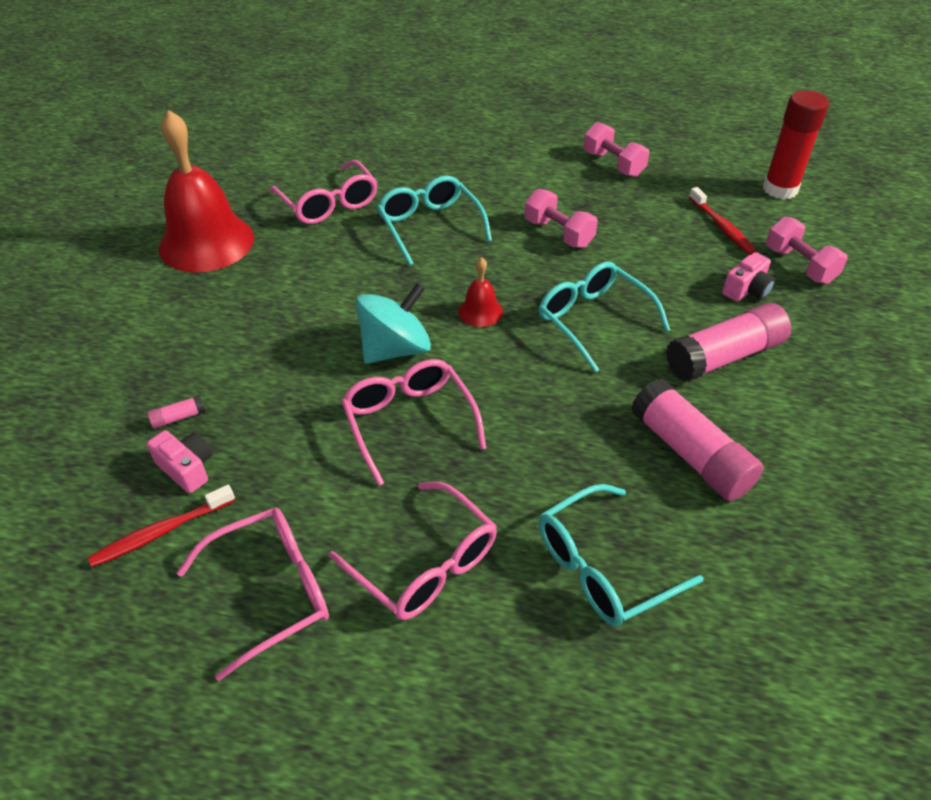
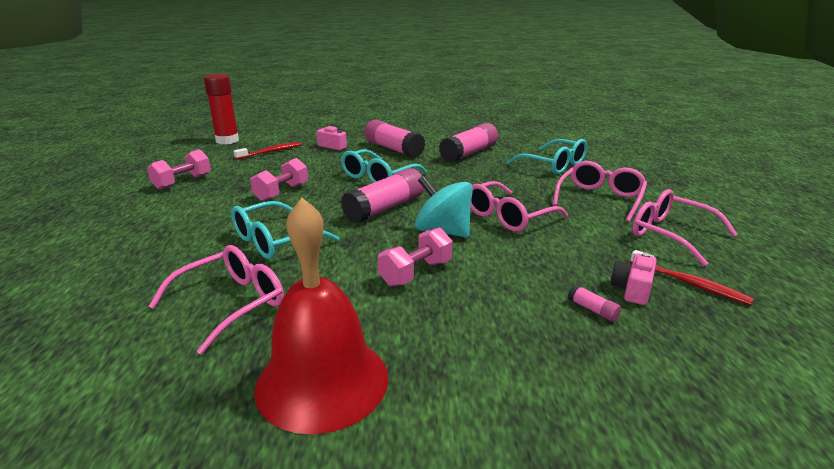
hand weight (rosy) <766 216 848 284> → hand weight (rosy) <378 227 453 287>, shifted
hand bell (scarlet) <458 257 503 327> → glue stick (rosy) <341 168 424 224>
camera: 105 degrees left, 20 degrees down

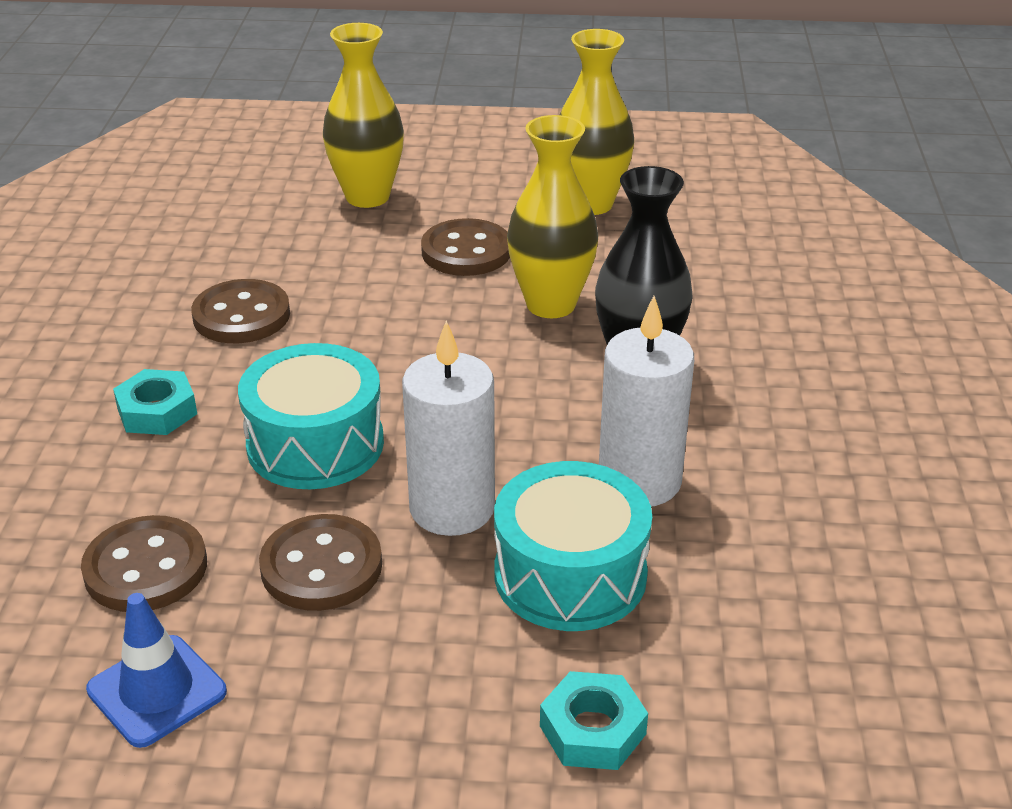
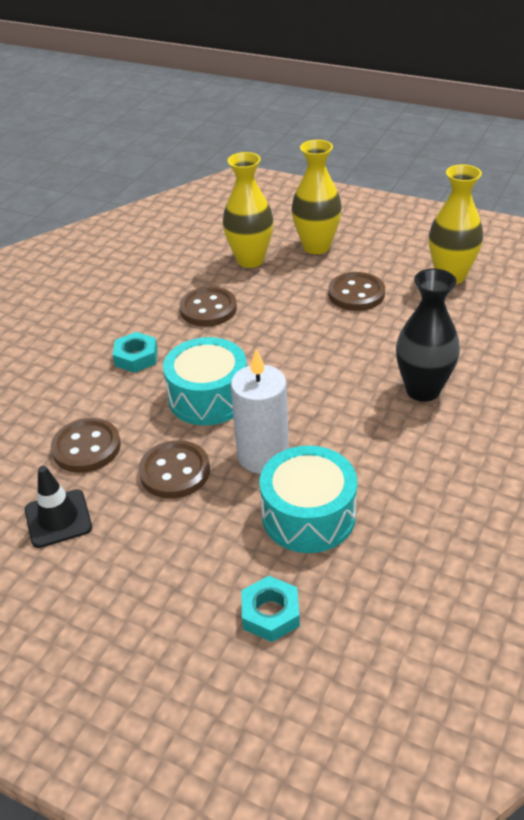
vase (golden) <507 115 598 318> → vase (golden) <223 152 273 268>, shifted
candle (white) <599 296 694 507> → -
traffic cone (cobalt) <86 593 227 748> → traffic cone (ebony) <25 466 92 548>
camera: 25 degrees right, 5 degrees up

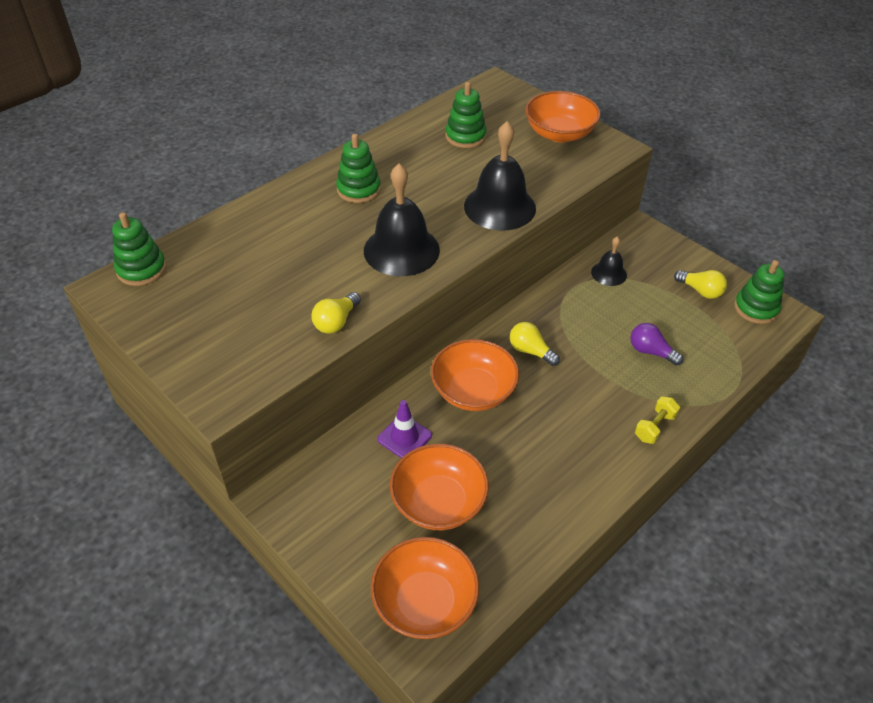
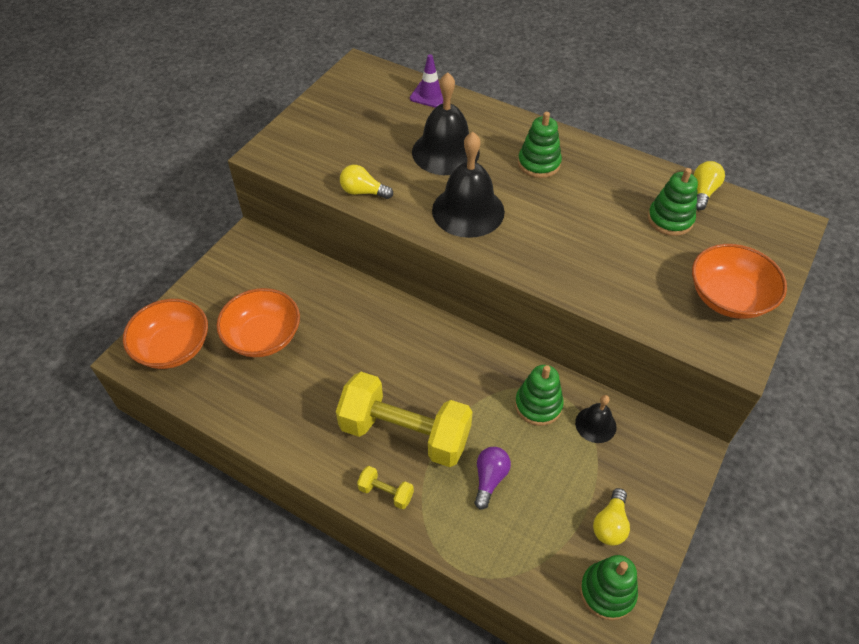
hand bell (ebony) <464 121 536 231> → hand bell (ebony) <412 72 480 175>, shifted
ring stacker (emerald) <112 212 166 286> → ring stacker (emerald) <515 365 564 426>, shifted
bulb (golden) <510 322 560 366> → bulb (golden) <694 161 725 210>, shifted
bowl (bright orange) <431 339 519 411> → -
traffic cone (purple) <377 400 432 458> → traffic cone (purple) <410 54 443 108>, shifted
- → hand weight (golden) <336 372 473 467>
camera: 75 degrees right, 5 degrees up

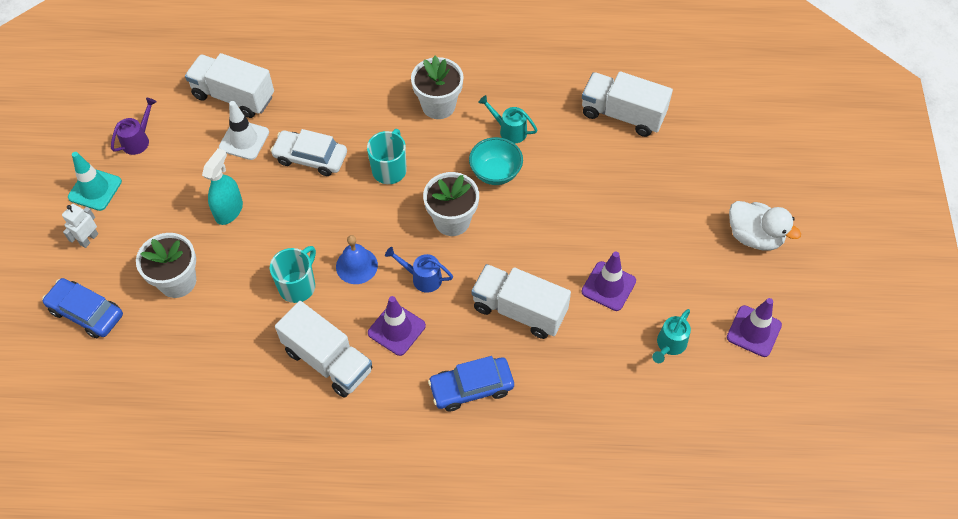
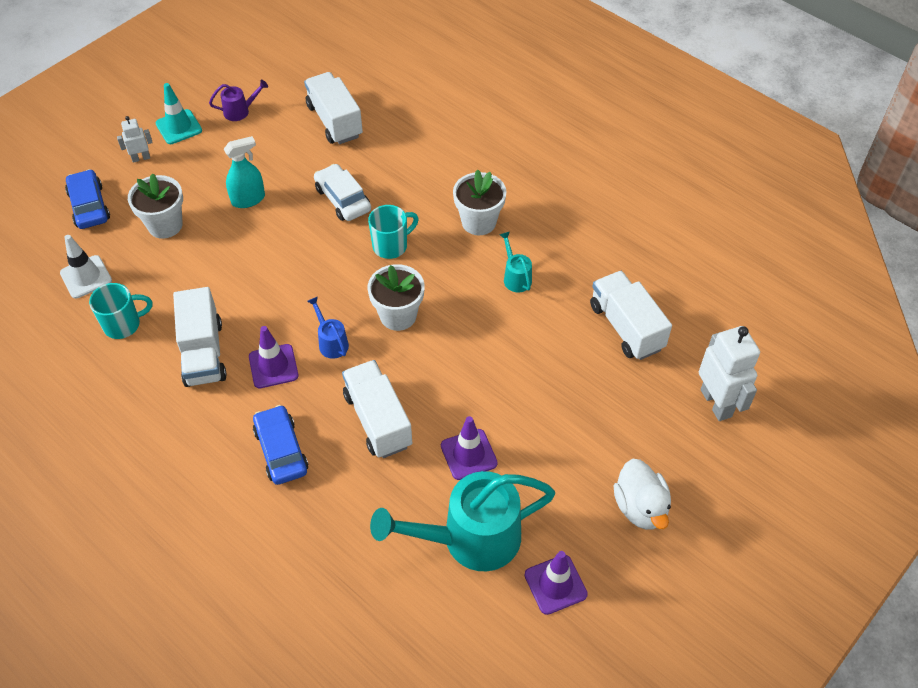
traffic cone (white) <219 101 269 160> → traffic cone (white) <60 235 112 298>, shifted
bowl (teal) <469 137 523 185> → -
hand bell (cobalt) <336 235 378 284> → -
mug (teal) <270 246 316 303> → mug (teal) <89 283 153 339>, shifted
watering can (teal) <652 309 691 363> → watering can (teal) <370 471 555 571>, x2.29
toy car (cobalt) <428 356 514 412> → toy car (cobalt) <253 405 309 485>, 45 degrees clockwise
- → robot figure (white) <699 326 760 421>
camera: 40 degrees right, 5 degrees down

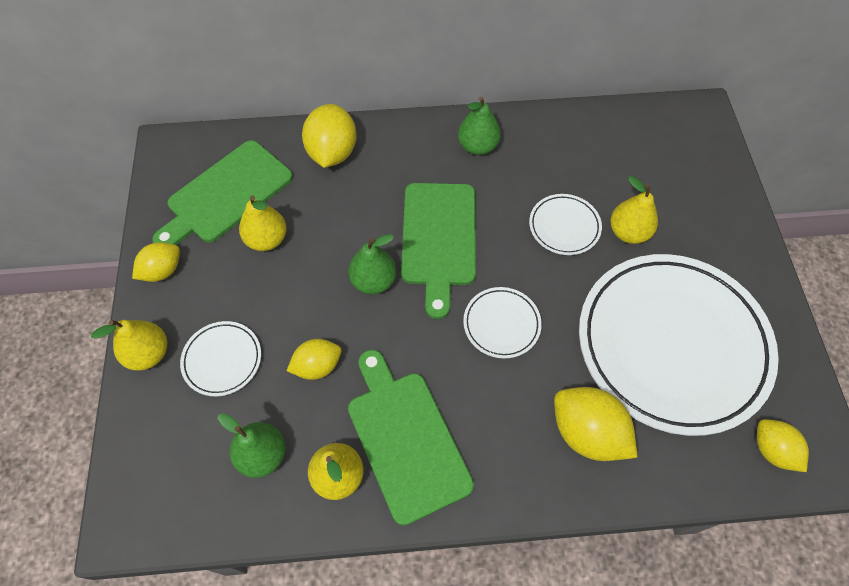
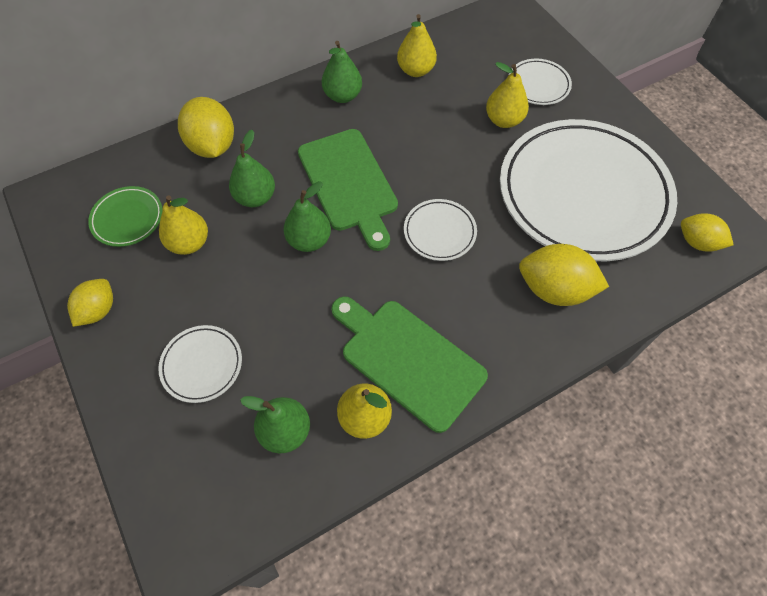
cutting board (emerald) <152 140 293 245> → plate (emerald) <88 186 162 247>
plate (white) <529 194 602 255> → plate (white) <508 59 572 105>, shifted
pear fruit (golden) <91 320 167 370> → pear fruit (golden) <397 14 437 77>, shifted
citrus fruit (golden) <287 339 341 380> → -
- → pear fruit (emerald) <229 130 275 207>
camera: 25 degrees left, 0 degrees up

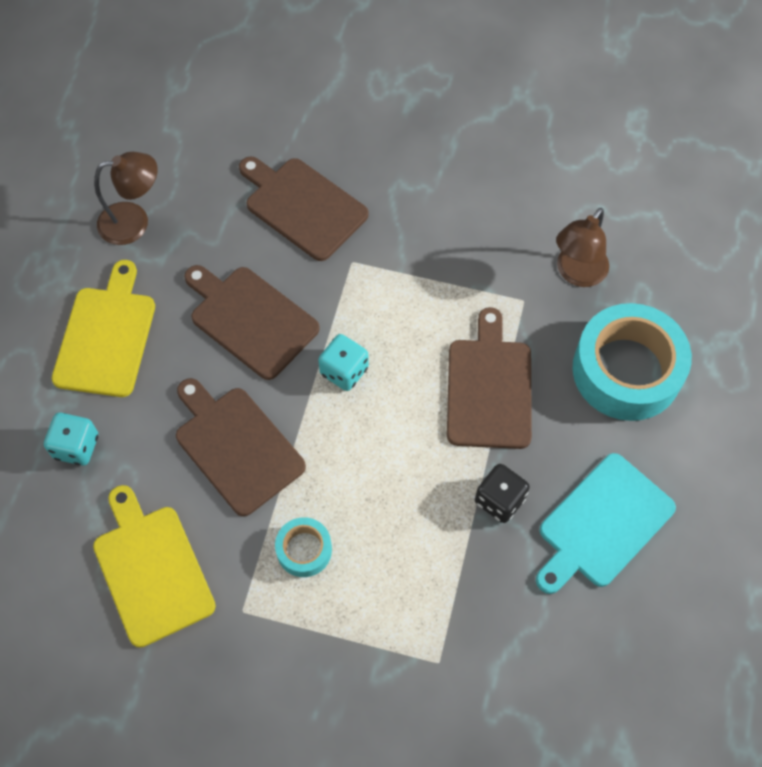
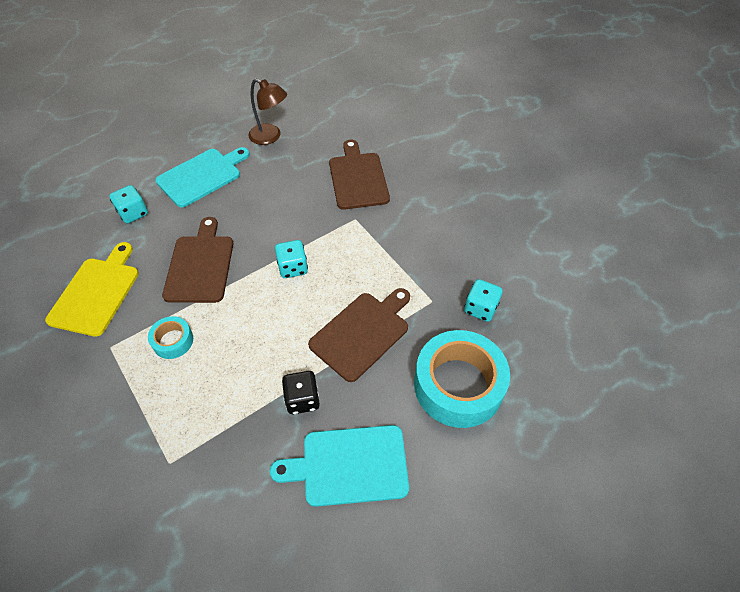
reading lamp (russet) <556 208 609 287> → game die (teal) <464 279 502 322>
cutting board (golden) <52 260 155 397> → cutting board (teal) <155 147 249 207>
cutting board (russet) <184 265 320 380> → -
camera: 40 degrees right, 10 degrees down

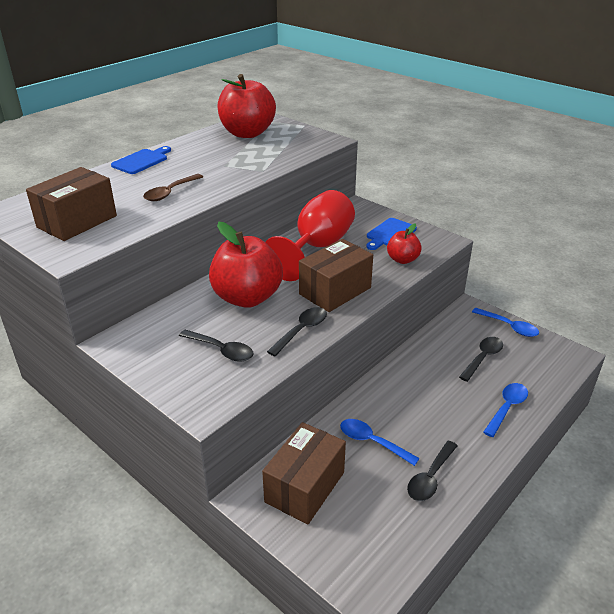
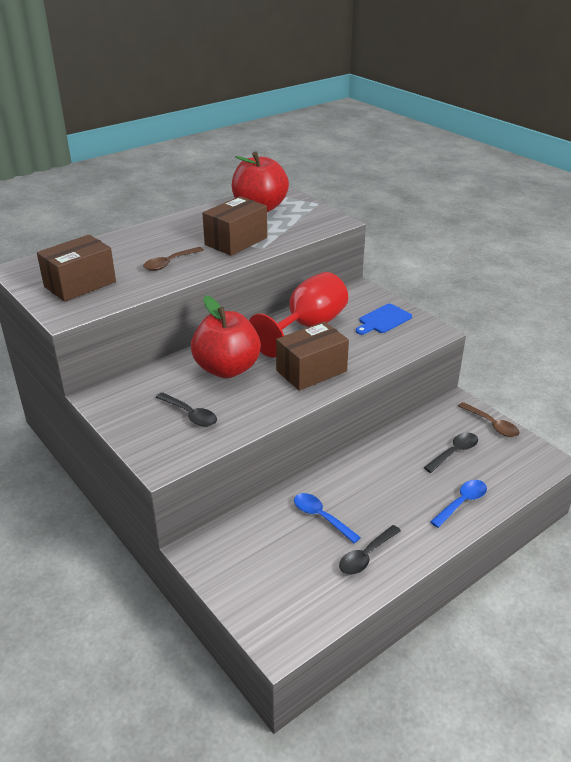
cutting board (cobalt) <111 146 171 174> → -
apple (scarlet) <387 223 422 264> → -
teaspoon (ebony) <267 307 327 356> → -
teaspoon (cobalt) <472 308 539 337> → teaspoon (russet) <458 402 520 437>
package (russet) <262 422 346 524> → package (russet) <202 196 267 256>, shifted
camera: 10 degrees right, 0 degrees up

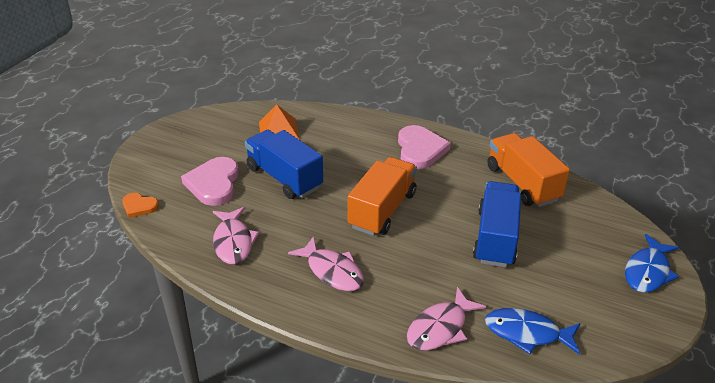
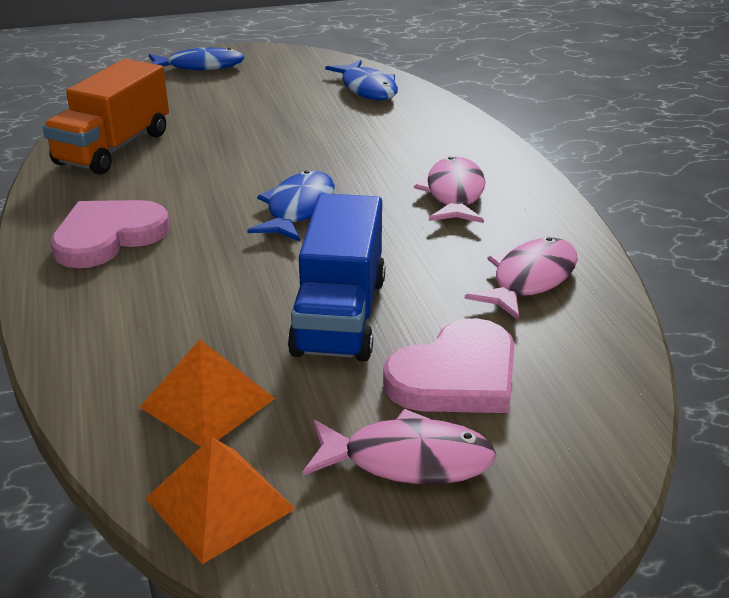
truck (bright orange) <348 157 417 236> → toy fish (cobalt) <247 170 335 242>
truck (cobalt) <473 181 521 267> → -
heart shape (bright orange) <122 193 159 218> → -
toy fish (rosy) <407 287 486 351> → toy fish (rosy) <302 409 496 484>, shifted
- → solid pyramid (bright orange) <145 437 295 564>
camera: 130 degrees left, 5 degrees down

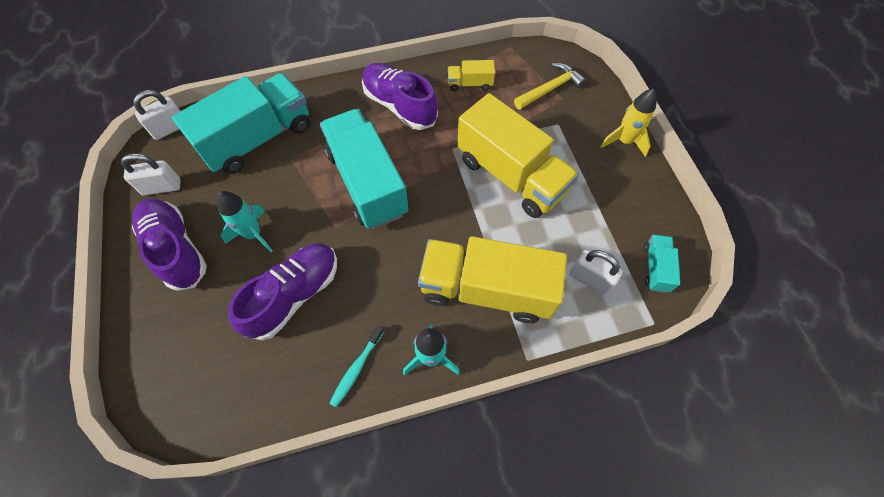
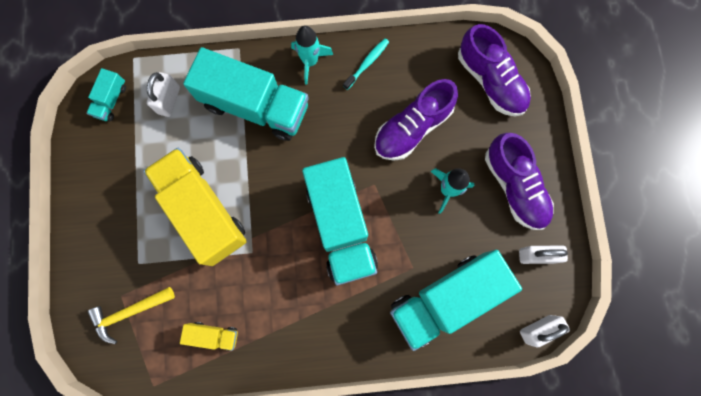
shoe (purple) <362 63 438 130> → shoe (purple) <458 24 531 116>, shifted
rocket (golden) <600 88 657 157> → -
truck (golden) <418 236 567 323> → truck (teal) <183 47 309 141>
lock (white) <569 250 623 295> → lock (white) <147 72 180 117>, 60 degrees clockwise
camera: 170 degrees left, 15 degrees up

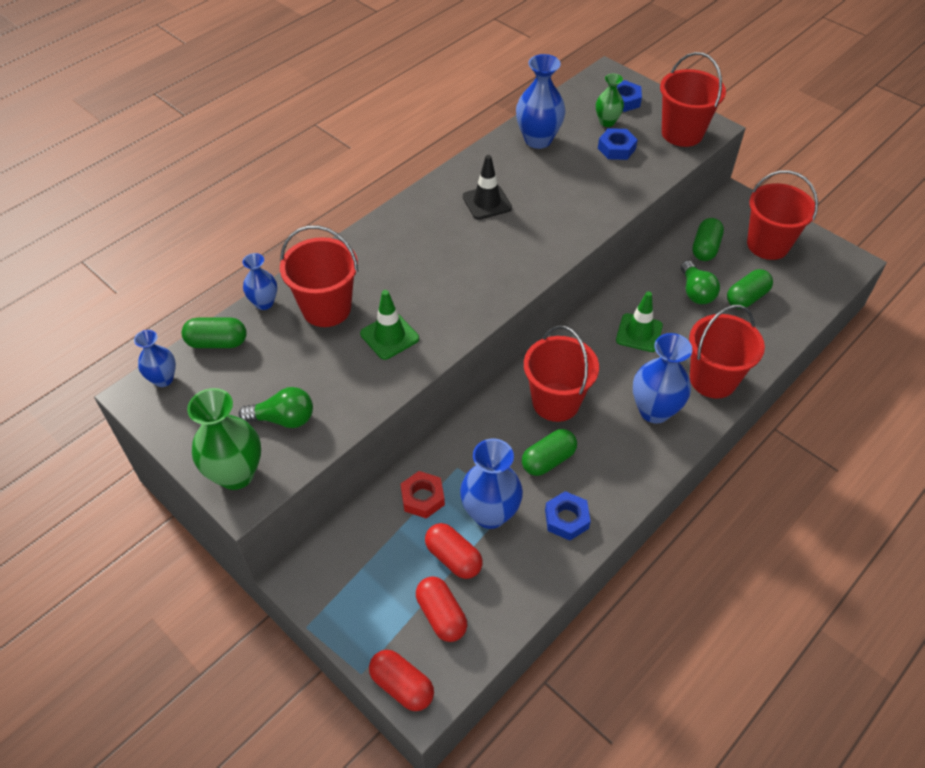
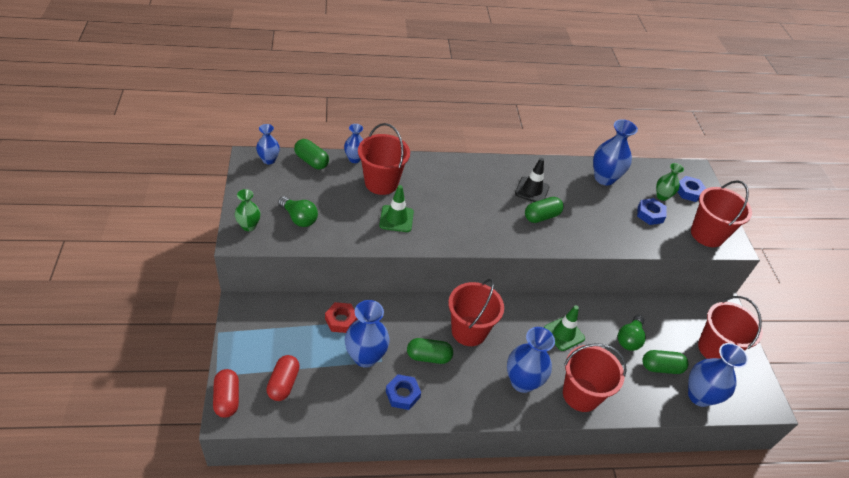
pill shape (emerald) <692 218 724 261> → pill shape (emerald) <525 197 564 223>, shifted
vase (emerald) <187 388 261 490> → vase (emerald) <235 189 260 231>, x0.59
pill shape (scarlet) <425 523 483 579> → -
- → vase (cobalt) <688 343 748 407>
camera: 35 degrees right, 5 degrees down

